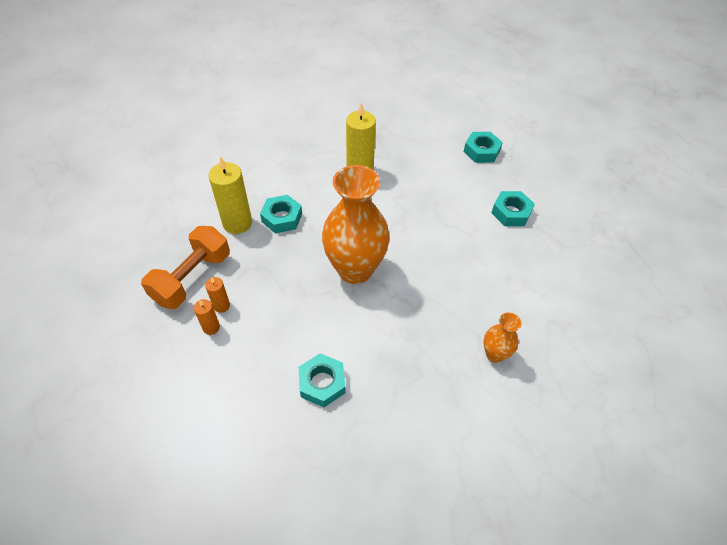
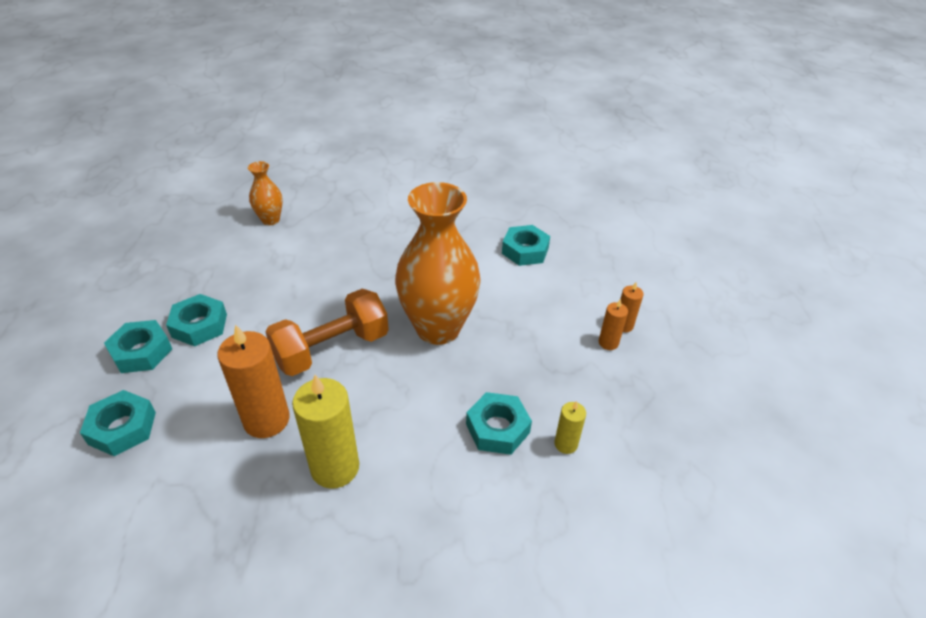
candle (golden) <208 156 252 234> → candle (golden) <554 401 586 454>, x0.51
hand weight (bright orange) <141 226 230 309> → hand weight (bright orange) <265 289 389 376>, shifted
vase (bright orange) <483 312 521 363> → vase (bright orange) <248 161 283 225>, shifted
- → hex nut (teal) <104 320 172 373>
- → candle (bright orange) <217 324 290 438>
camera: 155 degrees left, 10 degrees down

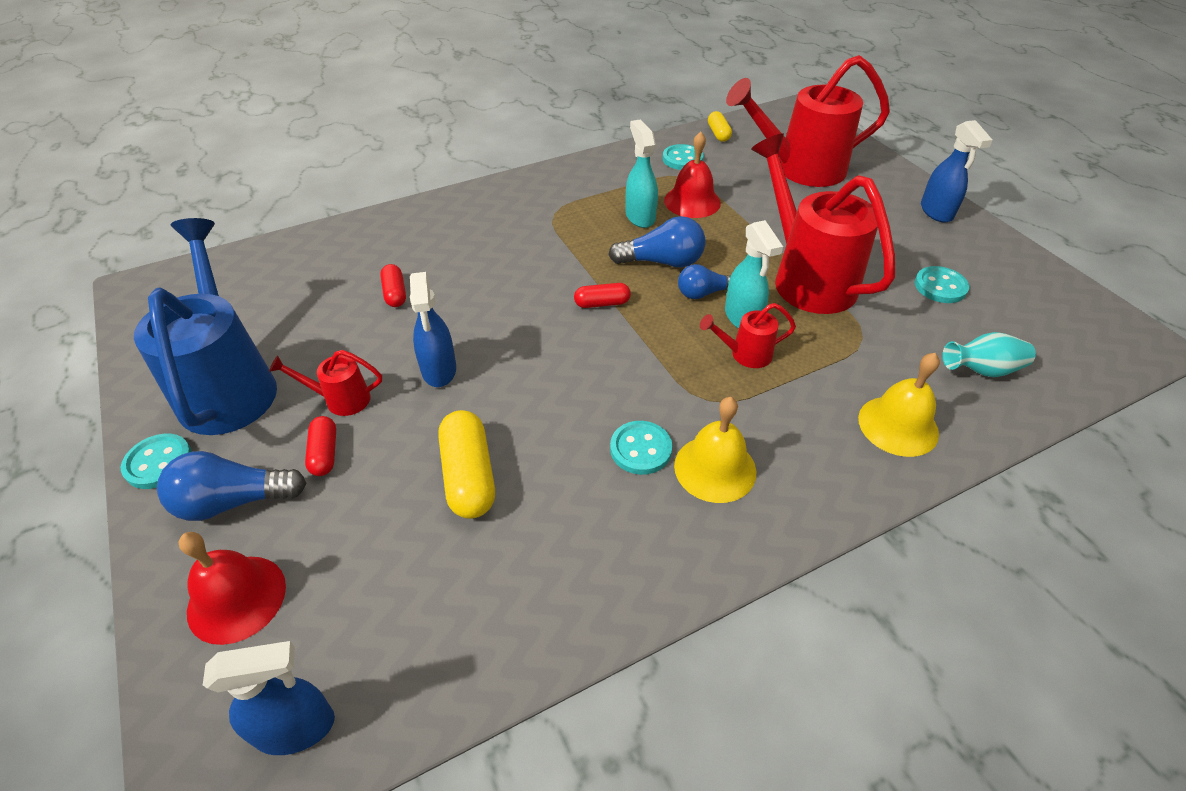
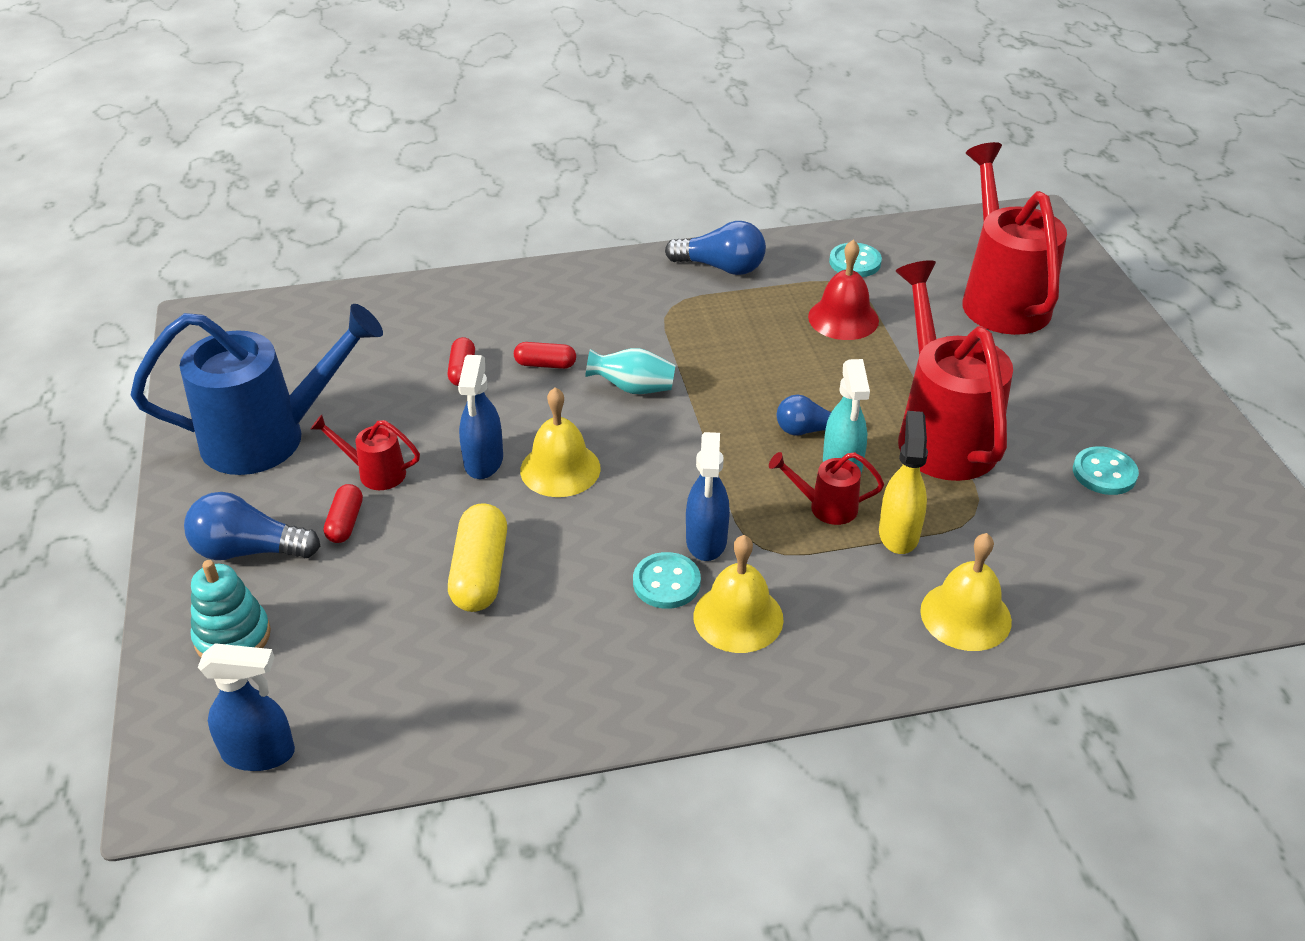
watering can (scarlet) <726 55 890 187> → watering can (scarlet) <962 142 1067 335>, 75 degrees clockwise
pill shape (golden) <708 111 732 142> → -
spray bottle (teal) <625 119 658 228> → -
spray bottle (cobalt) <921 120 993 223> → spray bottle (cobalt) <686 432 730 561>, shifted
bulb (cobalt) <608 216 705 268> → bulb (cobalt) <665 221 766 275>, shifted
watering can (cobalt) <134 218 277 435> → watering can (cobalt) <131 304 383 475>, 75 degrees clockwise
pill shape (scarlet) <574 283 631 308> → pill shape (scarlet) <514 342 576 369>, shifted
vase (teal) <942 332 1036 377> → vase (teal) <585 348 676 394>, shifted
sewing button (teal) <121 433 192 489> → -
hand bell (scarlet) <179 532 286 645> → ring stacker (teal) <191 560 271 657>
- → hand bell (golden) <520 387 601 497>
- → spray bottle (golden) <879 411 928 554>
camera: 15 degrees right, 5 degrees down

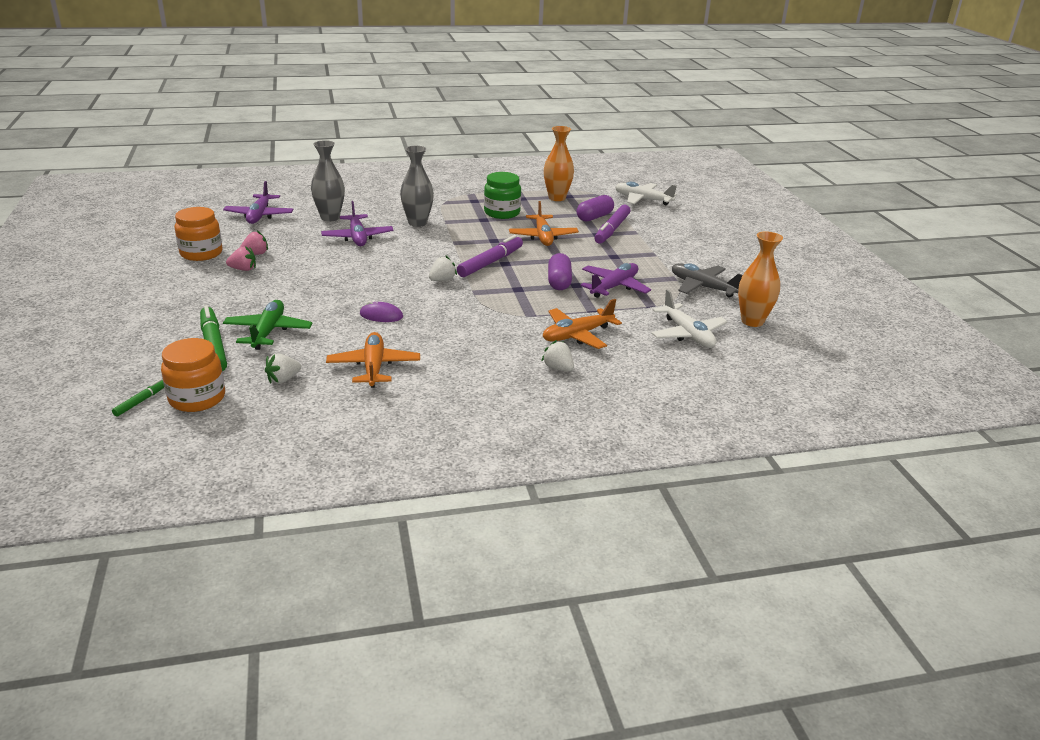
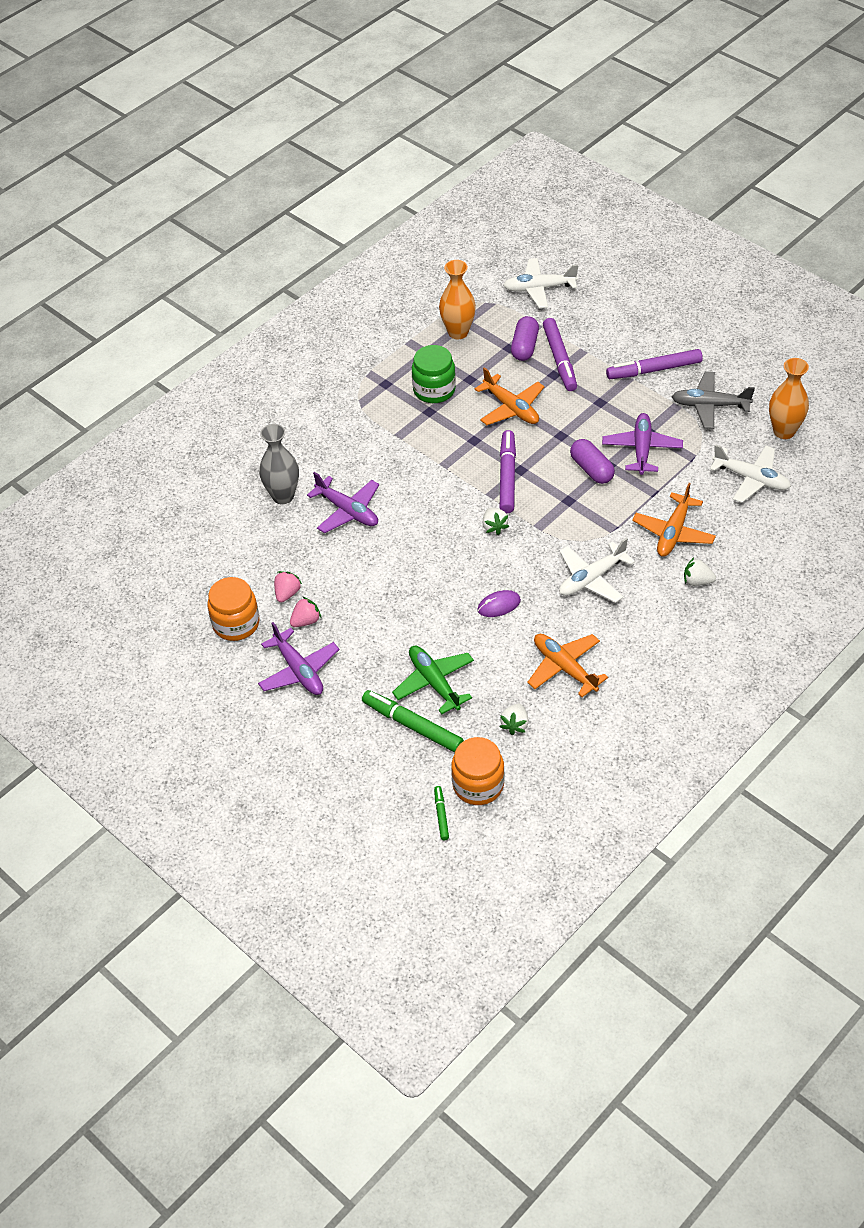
vase (grey) <400 146 434 227> → -
aeroplane (purple) <223 181 294 224> → aeroplane (purple) <258 622 339 695>, shifted
berry (white) <429 256 457 281> → berry (white) <483 508 509 535>, 150 degrees clockwise
- → felt pen (purple) <606 349 703 379>
- → aeroplane (white) <559 538 635 603>
camera: 30 degrees left, 20 degrees up

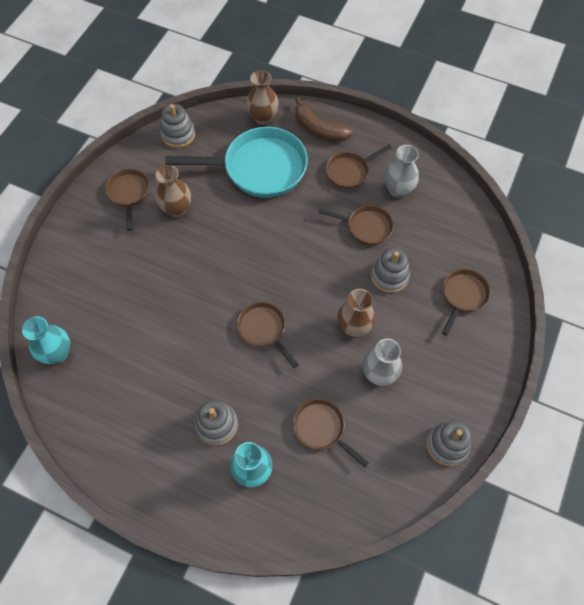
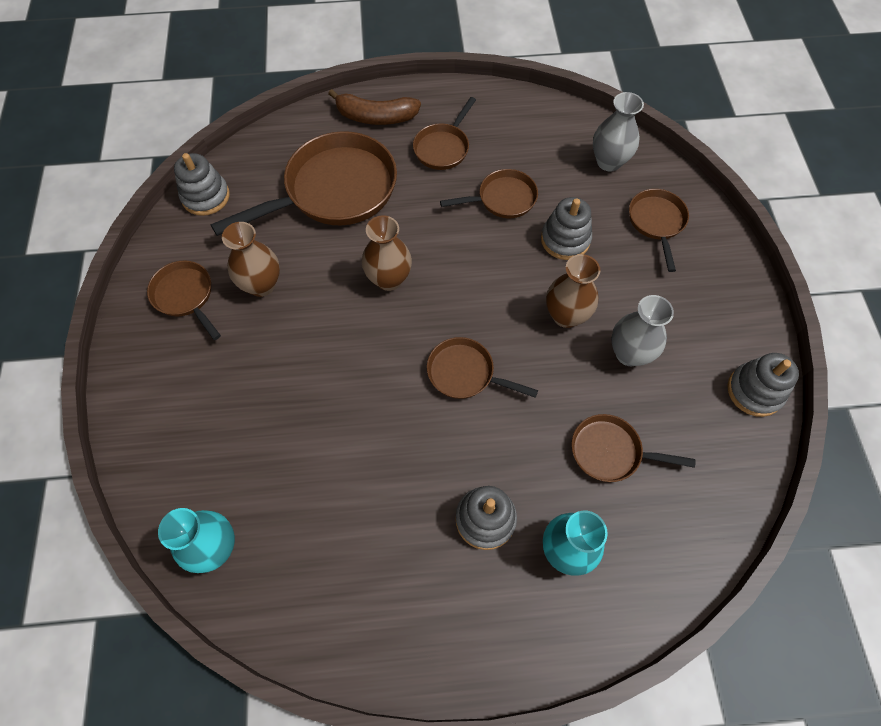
vase (russet) <246 70 279 125> → vase (russet) <362 216 412 291>, shifted
skillet (teal) <165 127 308 198> → skillet (russet) <211 131 397 236>
vase (grey) <384 145 419 198> → vase (grey) <593 92 644 171>, shifted
camera: 30 degrees left, 0 degrees up

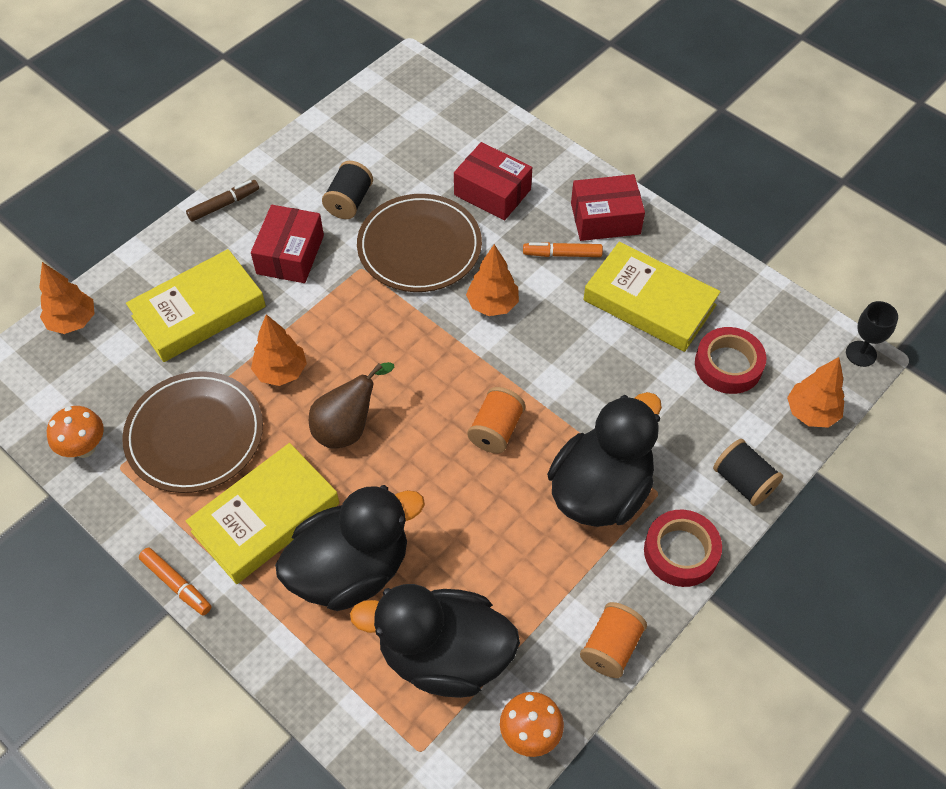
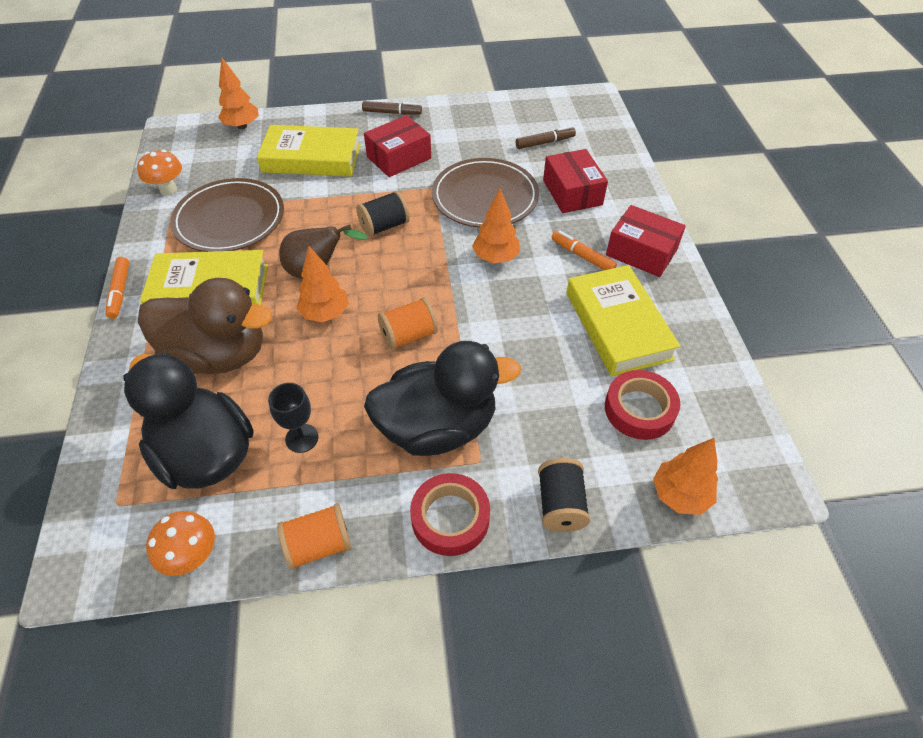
bobbin (ebony) <322 161 373 219> → bobbin (ebony) <356 191 410 237>, shifted
wine glass (ebony) <846 301 898 367> → wine glass (ebony) <268 383 318 453>, shifted
tree (bright orange) <251 314 307 386> → tree (bright orange) <297 246 349 322>, shifted
toy duck (ebony) <275 485 425 611> → toy duck (russet) <138 278 272 374>
- → felt pen (russet) <516 126 576 149>
camera: 40 degrees right, 5 degrees down

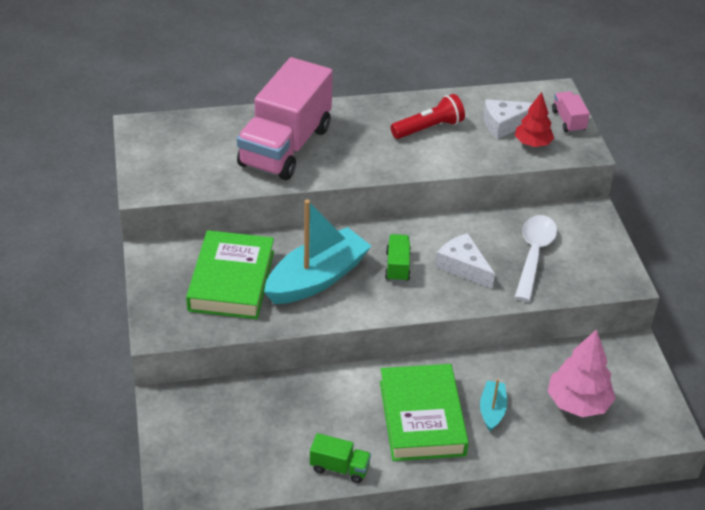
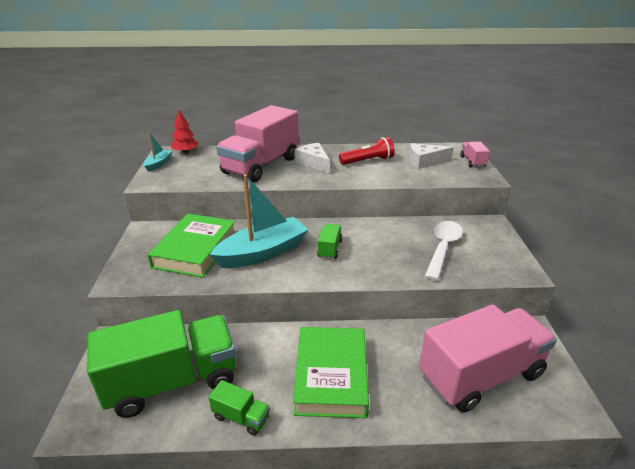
tree (scarlet) <515 92 554 147> → tree (scarlet) <171 110 199 154>, shifted
cheese (white) <436 233 495 289> → cheese (white) <294 143 330 173>, shifted
tree (rosy) <547 329 616 417> → truck (rosy) <419 305 557 413>
sailboat (teal) <480 379 507 431> → sailboat (teal) <144 132 172 172>, shifted
- → truck (emerald) <87 310 236 418>
camera: 10 degrees right, 10 degrees down

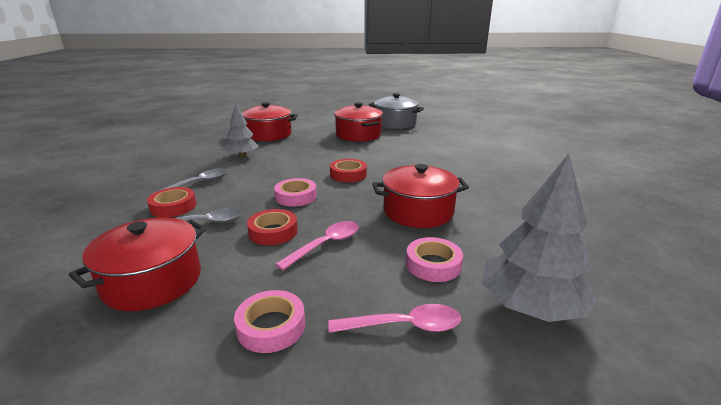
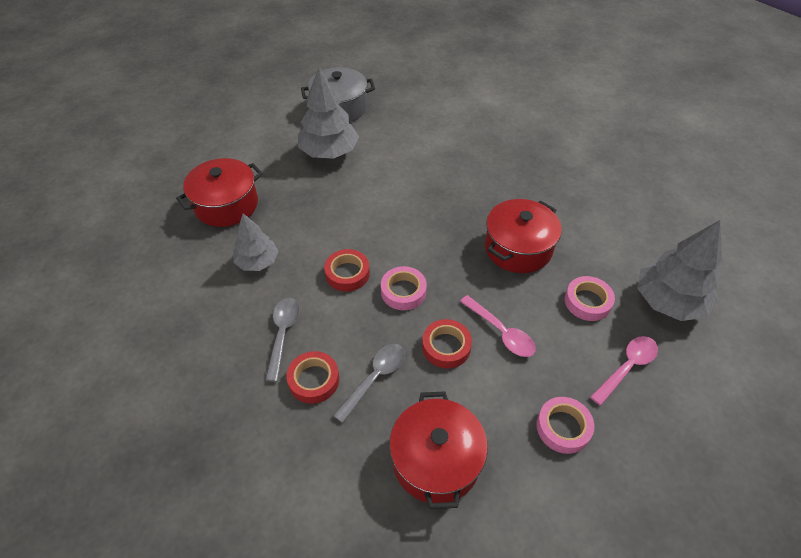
pot (scarlet) <334 102 383 142> → tree (grey) <298 68 359 159>
roll of tape (scarlet) <330 159 367 182> → roll of tape (scarlet) <324 249 370 292>, shifted
teaspoon (rosy) <275 221 359 270> → teaspoon (rosy) <460 295 536 357>, 135 degrees clockwise
camera: 40 degrees left, 25 degrees up

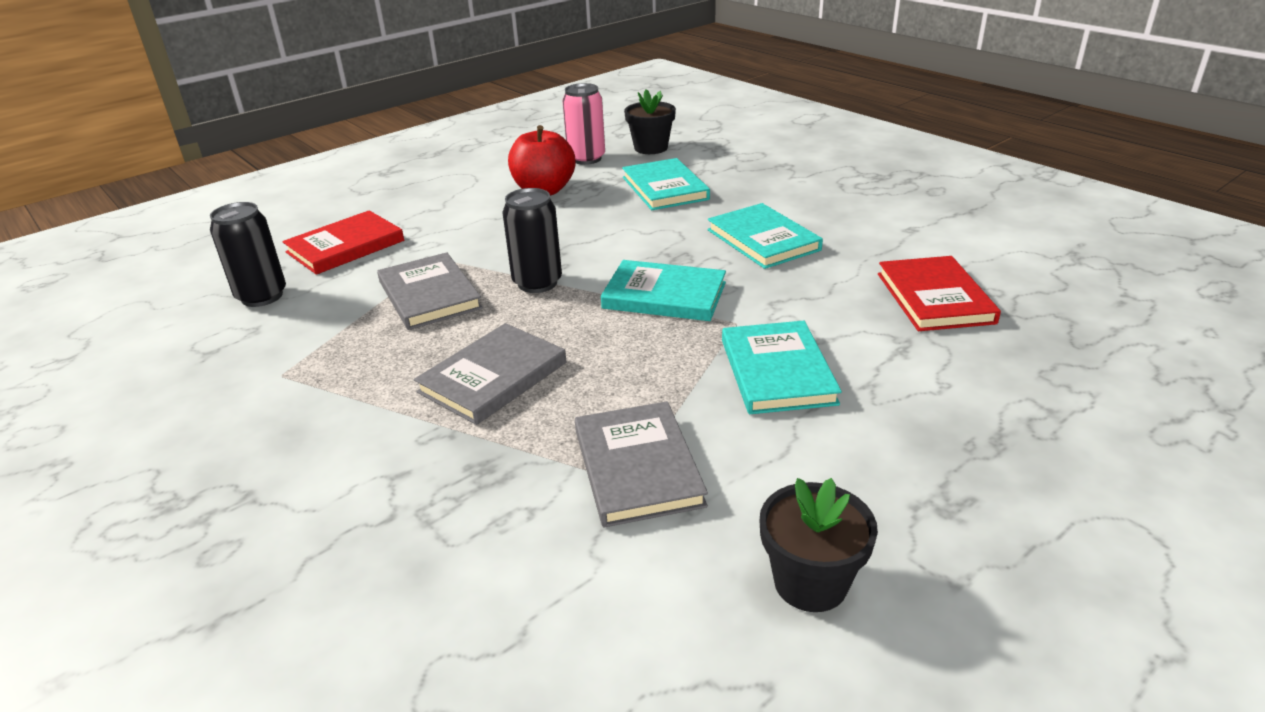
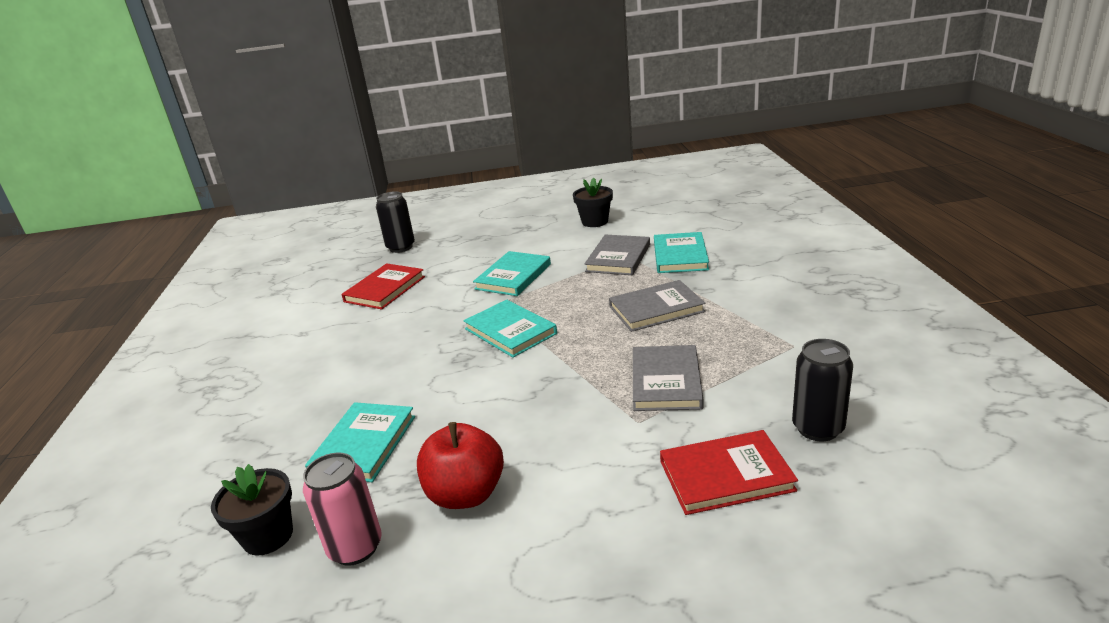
soda can (ebony) <503 188 562 293> → soda can (ebony) <376 191 415 253>, shifted
book (teal) <707 203 823 269> → book (teal) <654 232 709 273>, shifted
camera: 145 degrees left, 5 degrees down

